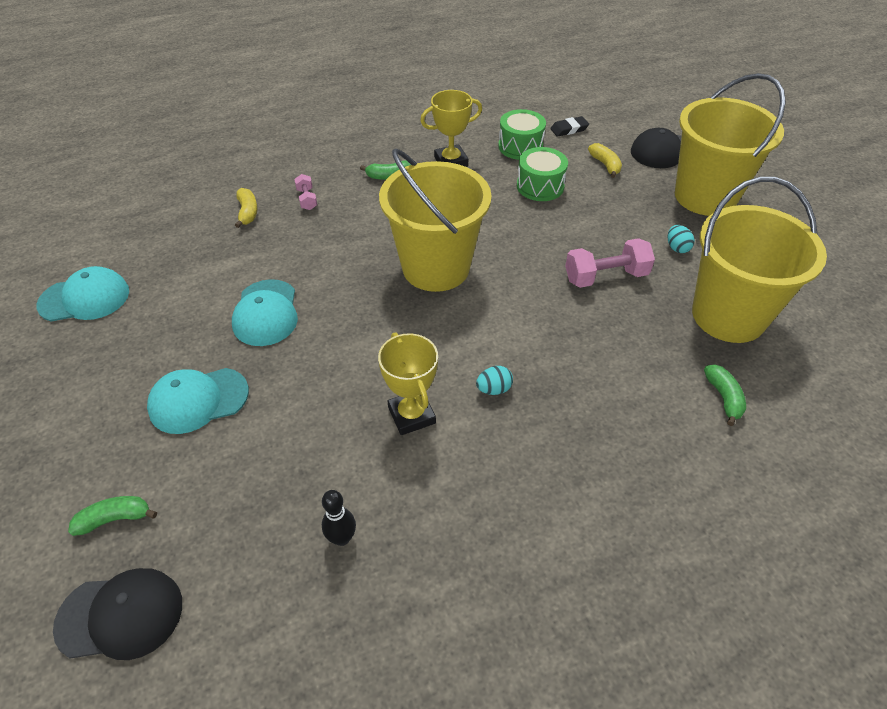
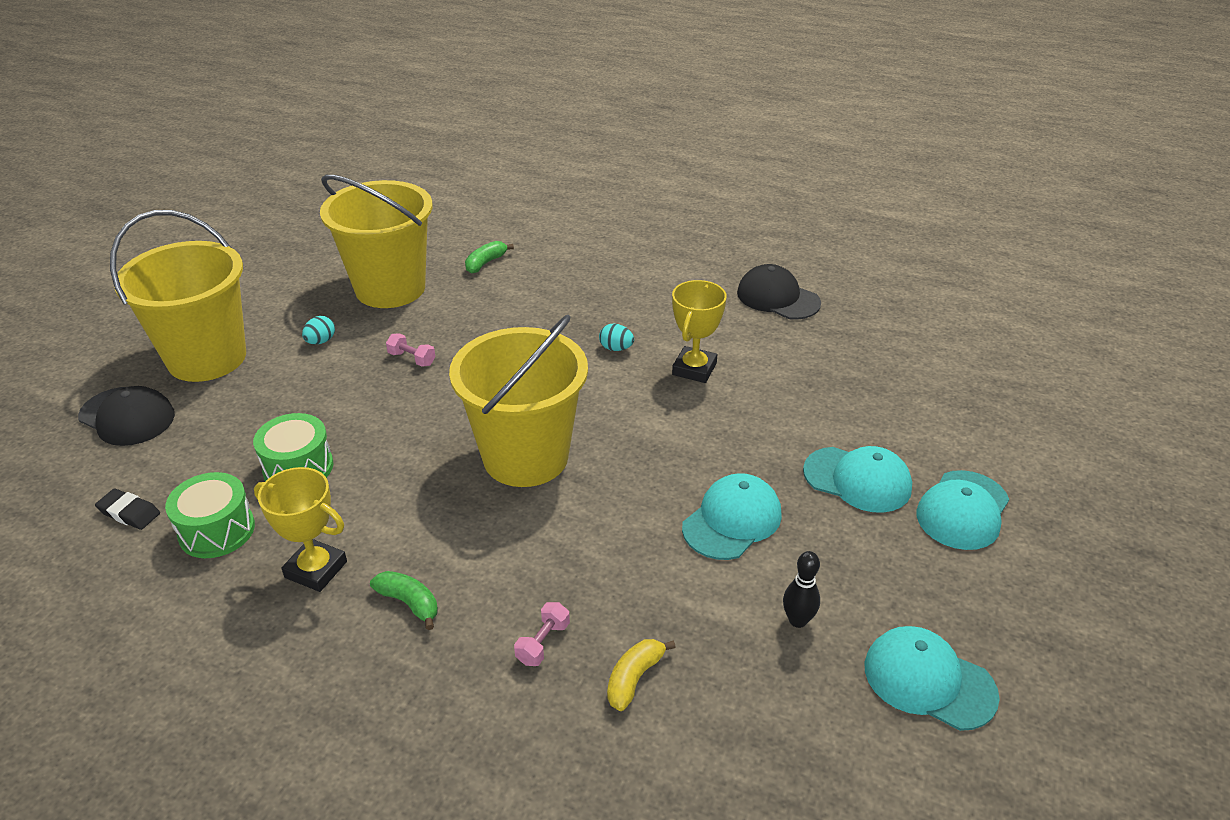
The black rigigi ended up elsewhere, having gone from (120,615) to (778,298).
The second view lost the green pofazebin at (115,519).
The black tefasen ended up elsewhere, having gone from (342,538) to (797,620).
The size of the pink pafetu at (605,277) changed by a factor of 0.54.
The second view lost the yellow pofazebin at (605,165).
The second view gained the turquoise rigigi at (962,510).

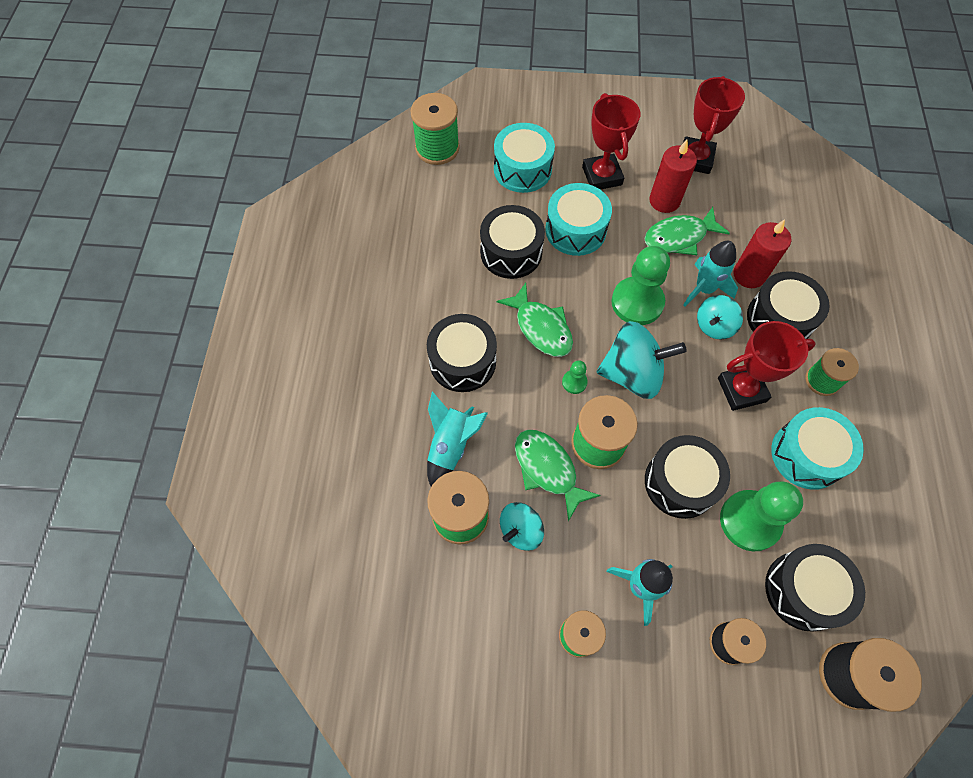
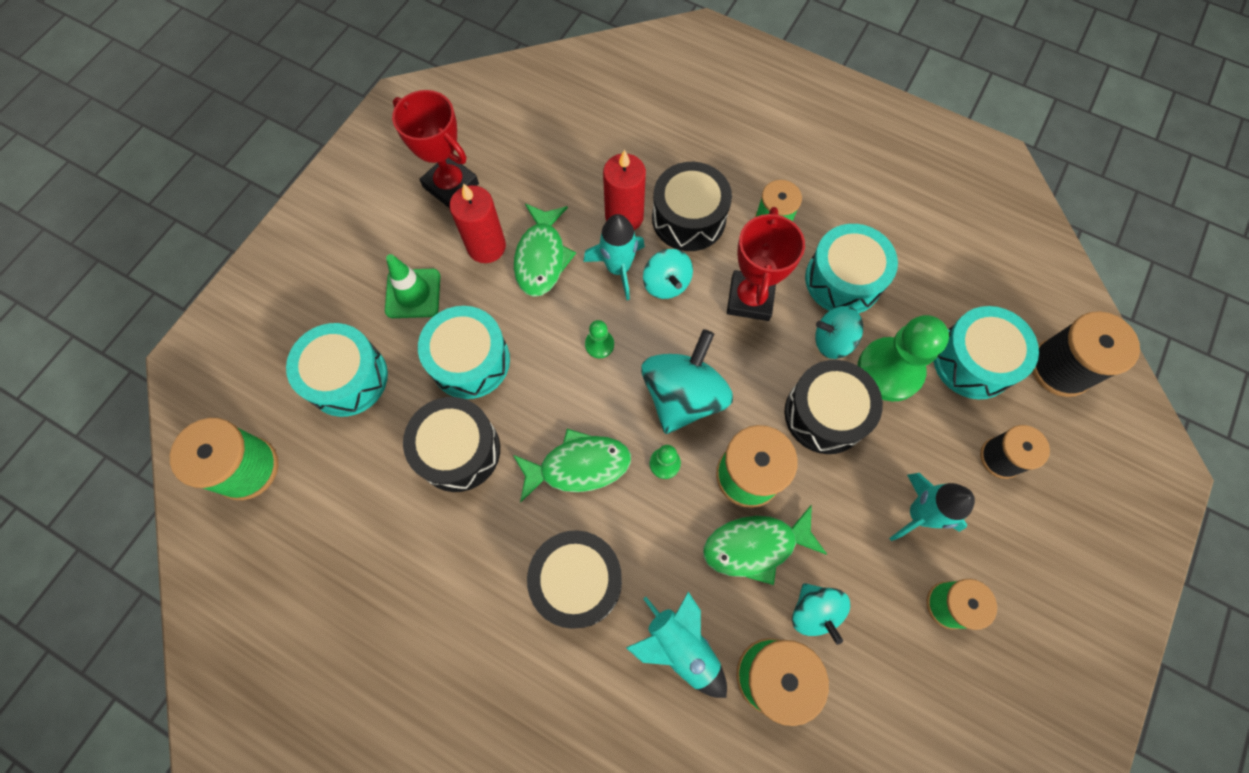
Where the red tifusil stood at (602,176), the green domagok came to stand at (413,293).
The size of the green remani at (637,302) changed by a factor of 0.46.
What was the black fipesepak at (804,590) turned into the turquoise fipesepak at (973,361).
The second view gained the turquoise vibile at (833,341).

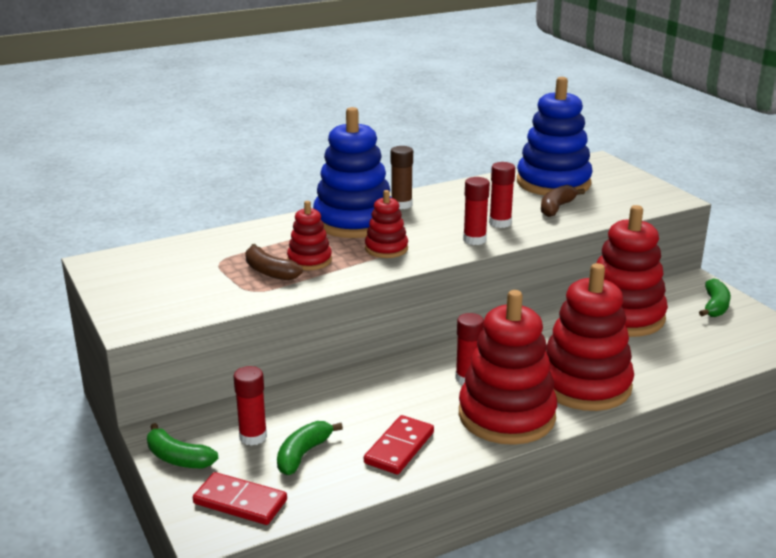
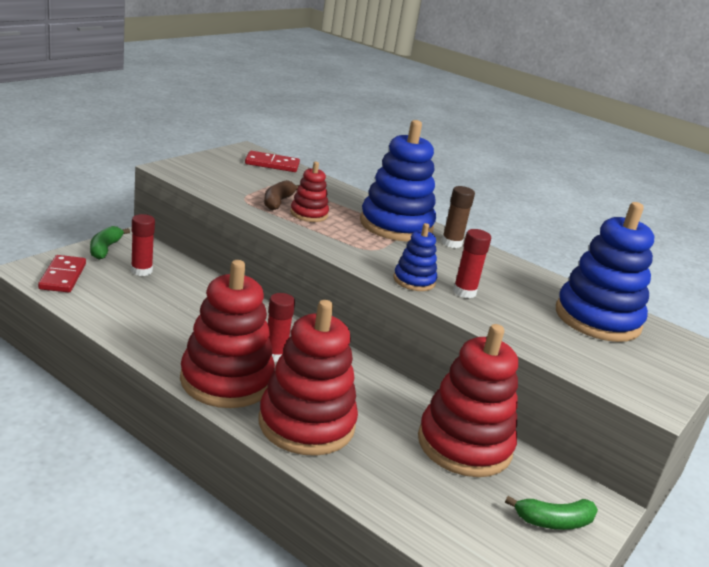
The second view lost the green pofazebin at (303,454).
The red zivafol ended up elsewhere, having gone from (399,448) to (272,164).
The second view lost the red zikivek at (386,249).
Where the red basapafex stood at (474,240), the blue zikivek came to stand at (414,281).
The second view lost the brown pofazebin at (556,208).

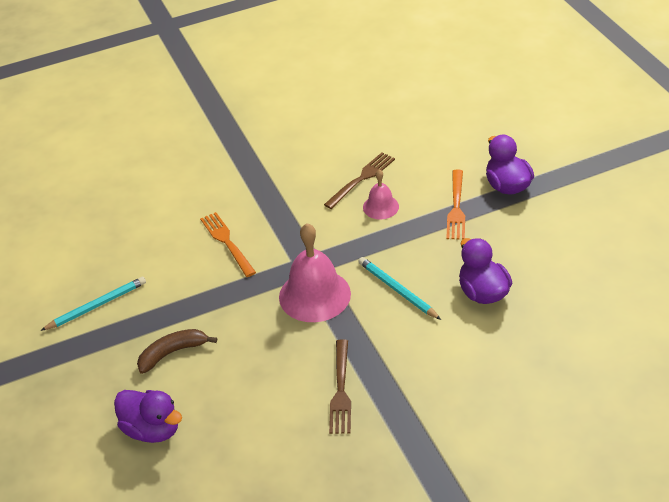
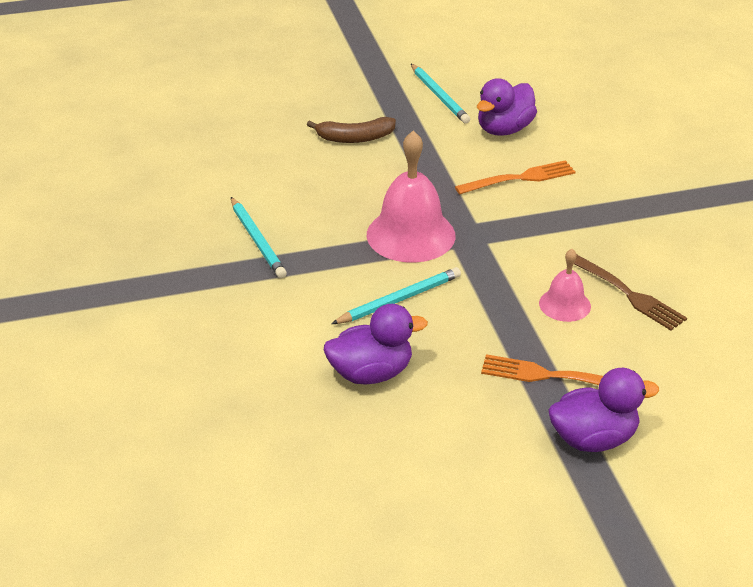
The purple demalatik ended up elsewhere, having gone from (152,429) to (504,129).
The brown pofazebin at (172,353) ended up facing another way, 105 degrees clockwise from before.
Where the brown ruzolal stood at (341,390), the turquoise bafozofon came to stand at (257,240).

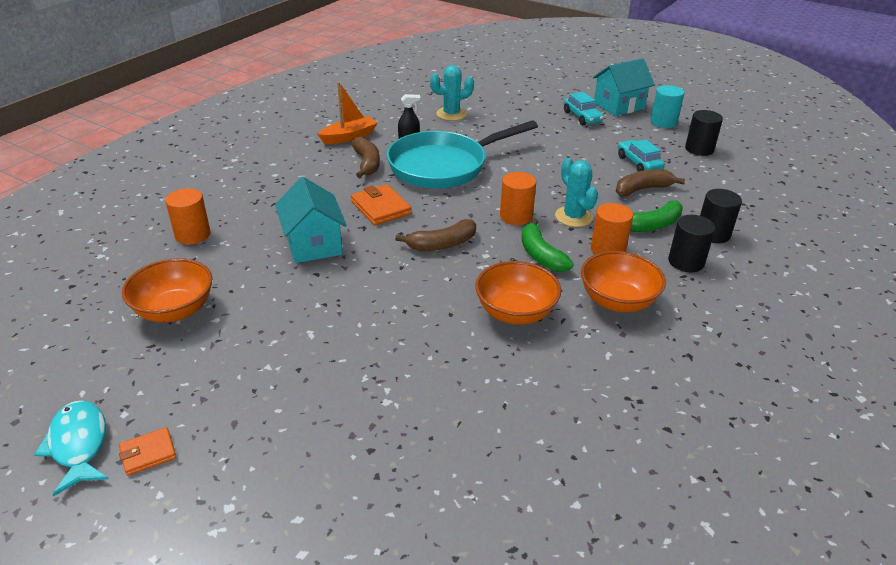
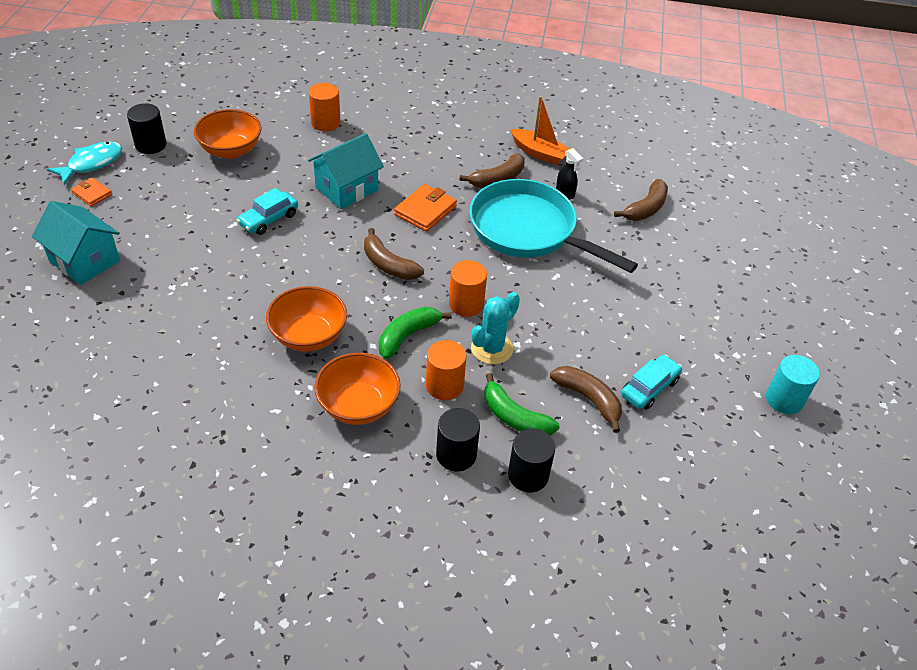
Where the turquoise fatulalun stood at (451,114), the brown pofazebin came to stand at (646,208).
The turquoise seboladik ended up elsewhere, having gone from (582,117) to (269,219).
The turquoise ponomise ended up elsewhere, having gone from (619,106) to (84,261).
The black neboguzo ended up elsewhere, having gone from (699,149) to (151,145).

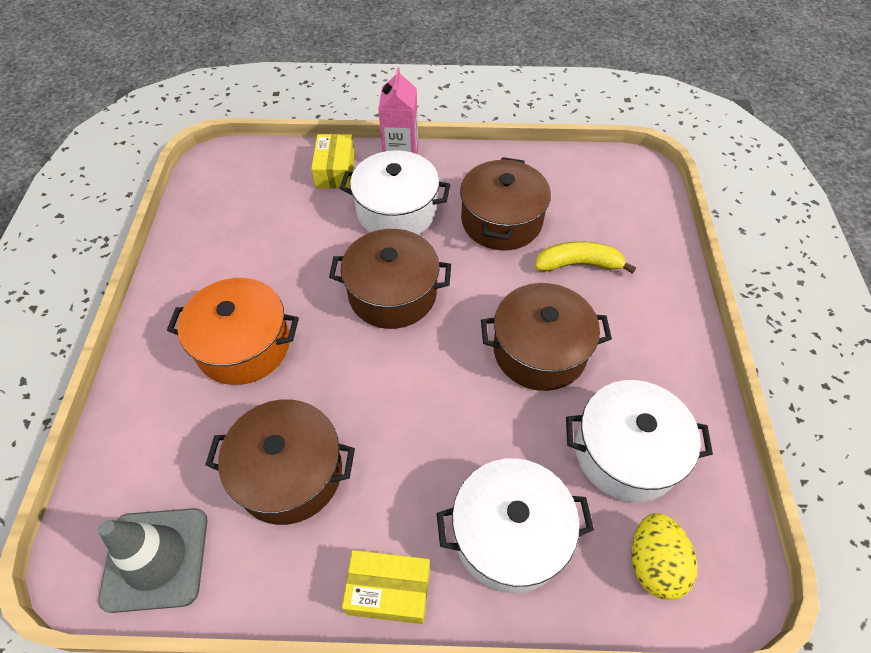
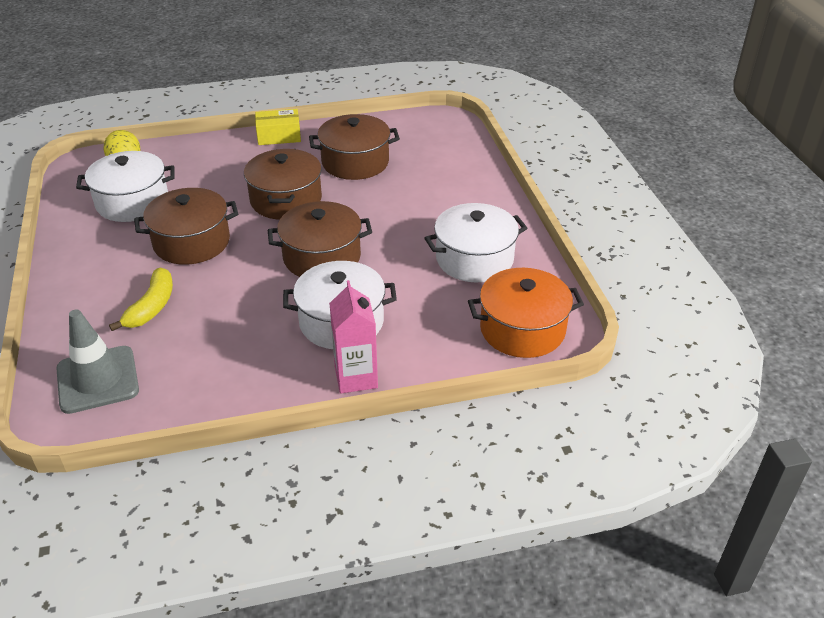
The grey domagok ended up elsewhere, having gone from (156,559) to (97,380).
The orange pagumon ended up elsewhere, having gone from (243,345) to (522,329).
The second view lost the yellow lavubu at (335,171).
The white pagumon ended up elsewhere, having gone from (509,534) to (474,259).
The brown pagumon ended up elsewhere, having gone from (501,221) to (286,200).
The yellow pofazebin at (578,264) ended up facing another way, 60 degrees counterclockwise from before.

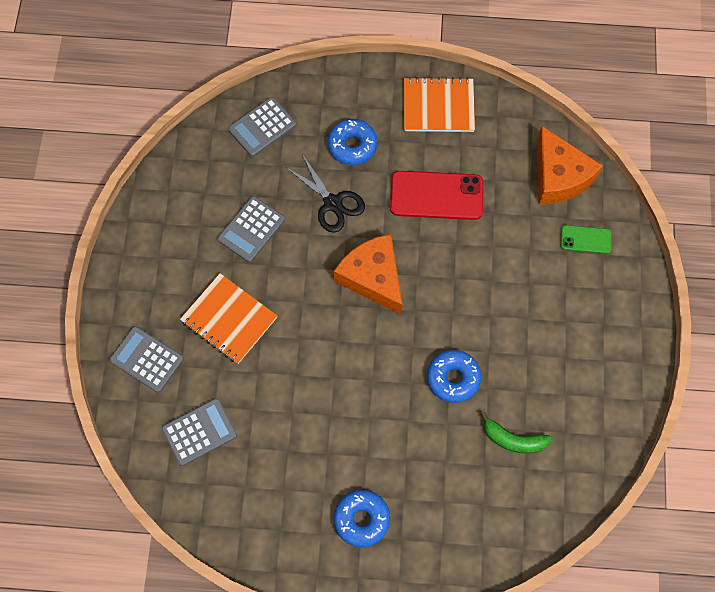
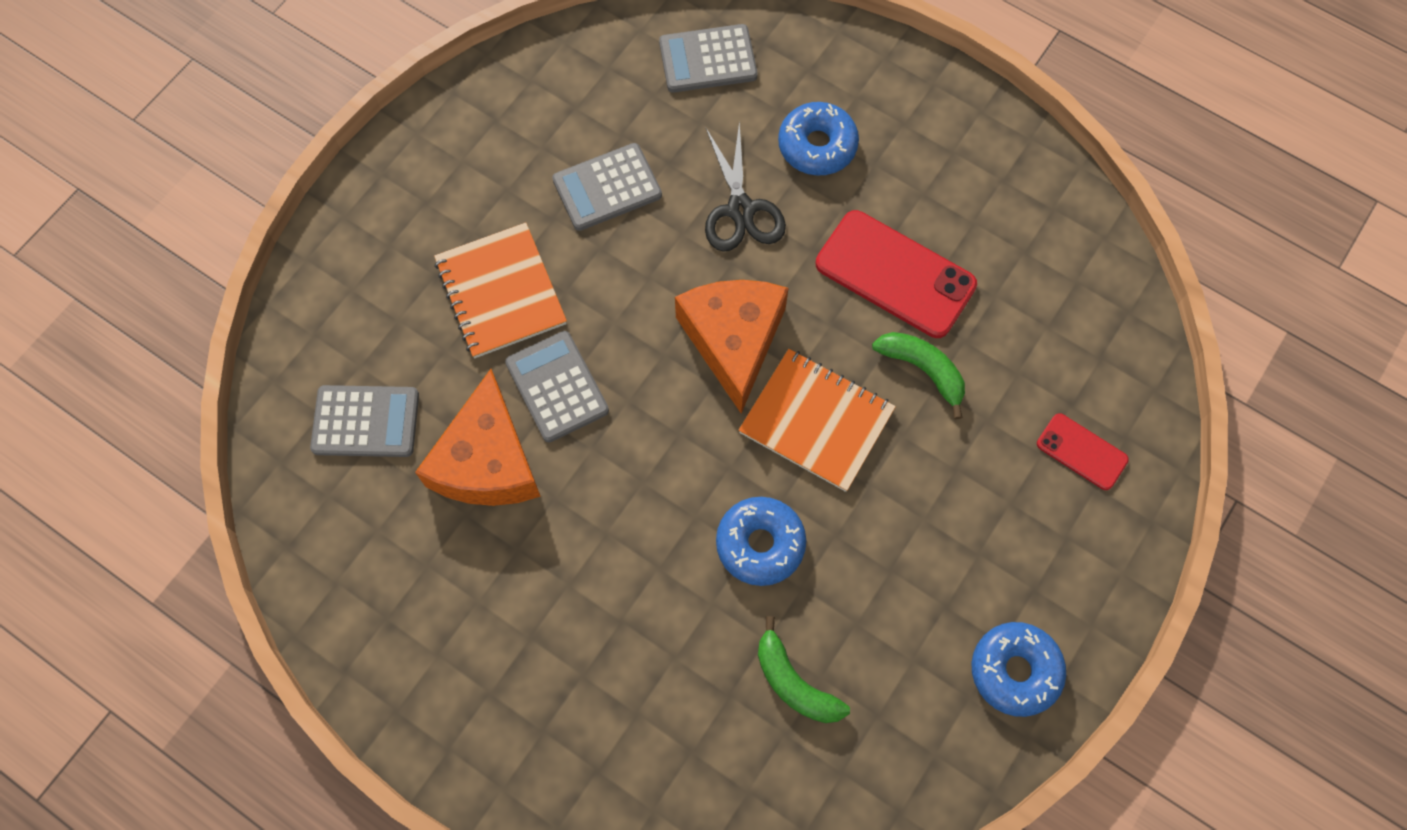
The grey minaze ended up elsewhere, having gone from (147,359) to (557,387).
The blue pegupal ended up elsewhere, having gone from (361,519) to (1015,671).
The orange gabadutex ended up elsewhere, having gone from (438,106) to (816,421).
The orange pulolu ended up elsewhere, having gone from (559,176) to (487,461).
What was the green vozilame at (585,239) turned into the red vozilame at (1081,452).
The second view gained the green pofazebin at (923,370).

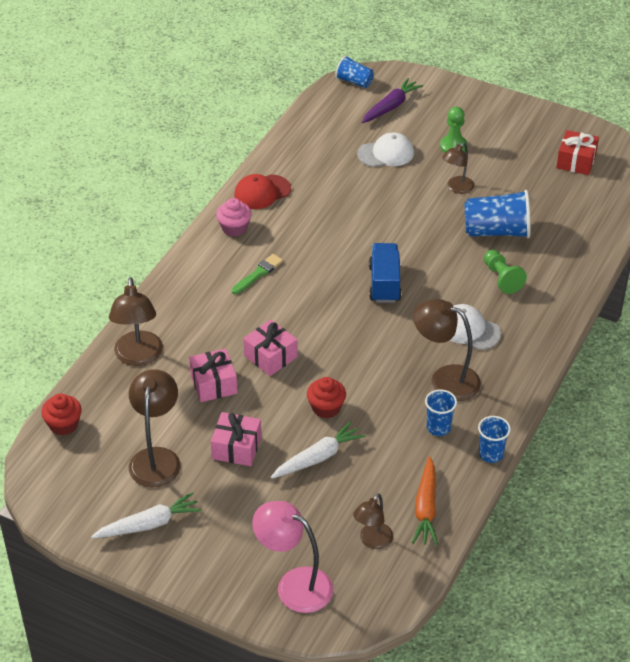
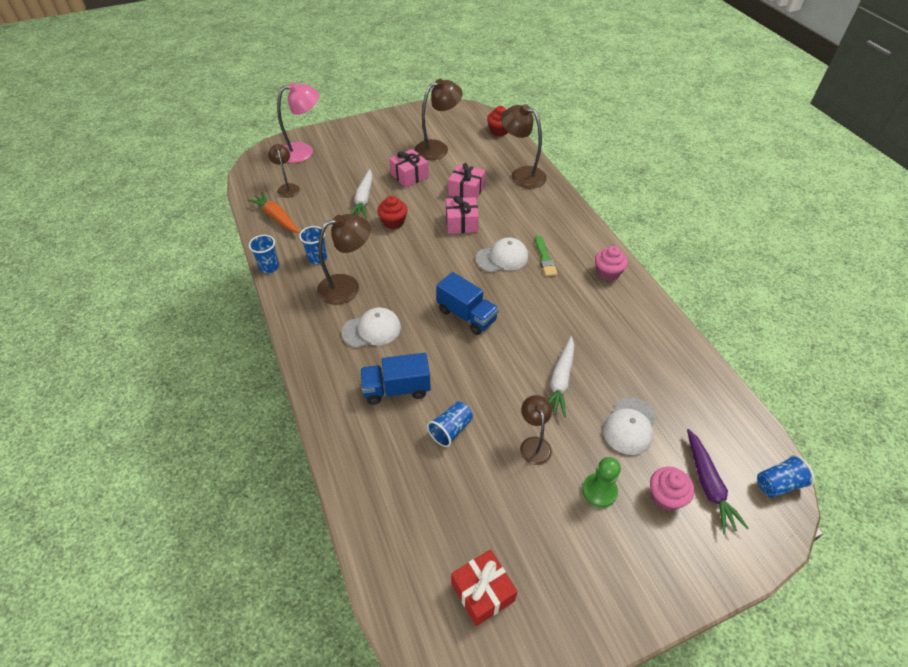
The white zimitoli ended up elsewhere, having gone from (149,524) to (560,381).
The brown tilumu at (156,458) ended up facing another way, 75 degrees counterclockwise from before.
The second view lost the red rigigi at (262,192).
The size of the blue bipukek at (497,231) changed by a factor of 0.58.
Where the green remani stood at (502,278), the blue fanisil came to stand at (396,389).
The second view gained the white rigigi at (502,258).
The second view gained the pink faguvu at (665,496).

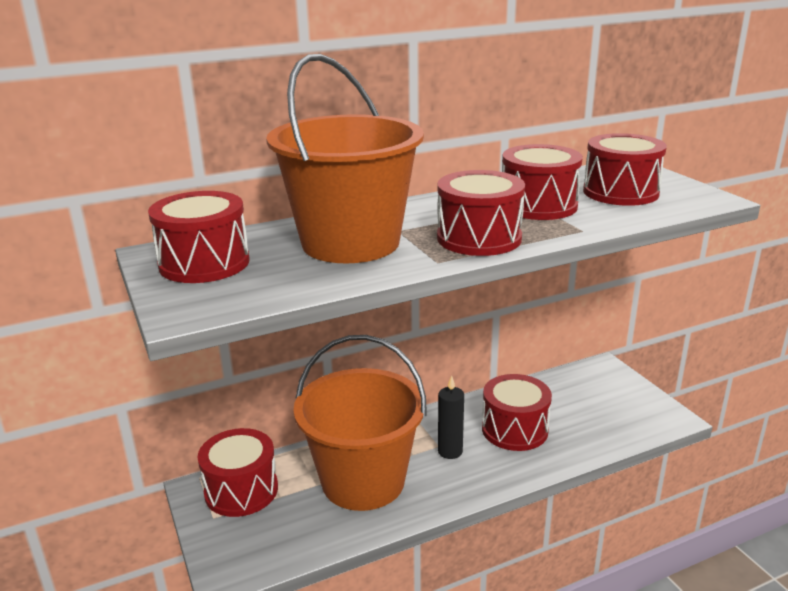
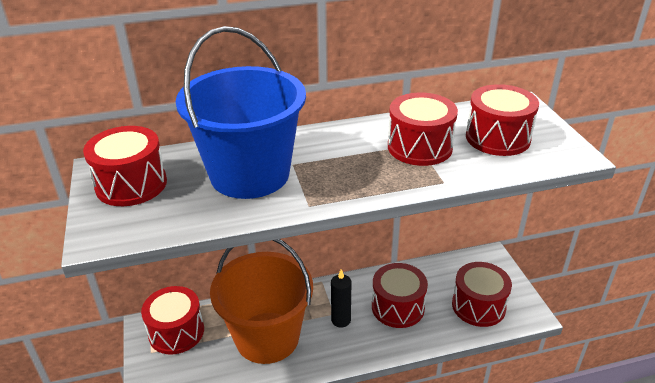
What was the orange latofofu at (350,243) turned into the blue latofofu at (250,174).
The red fipesepak ended up elsewhere, having gone from (479,238) to (478,306).

